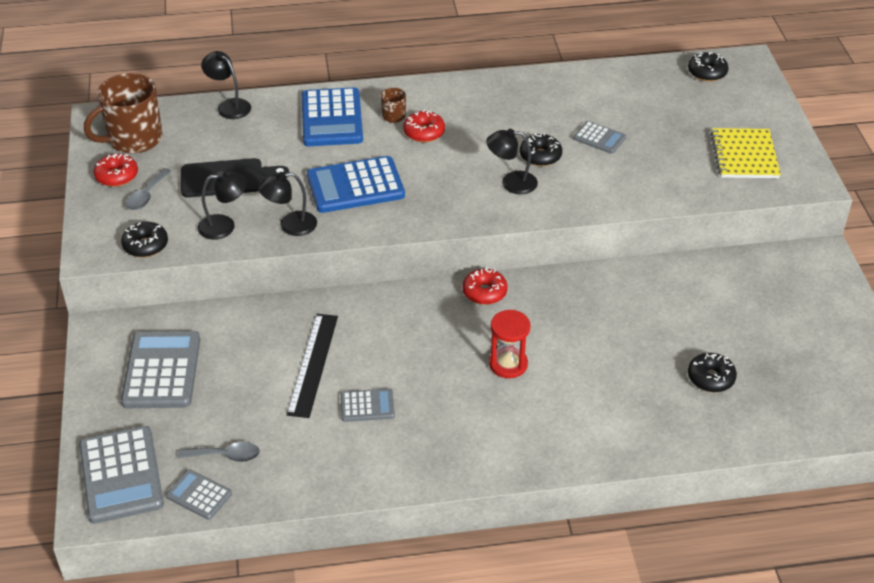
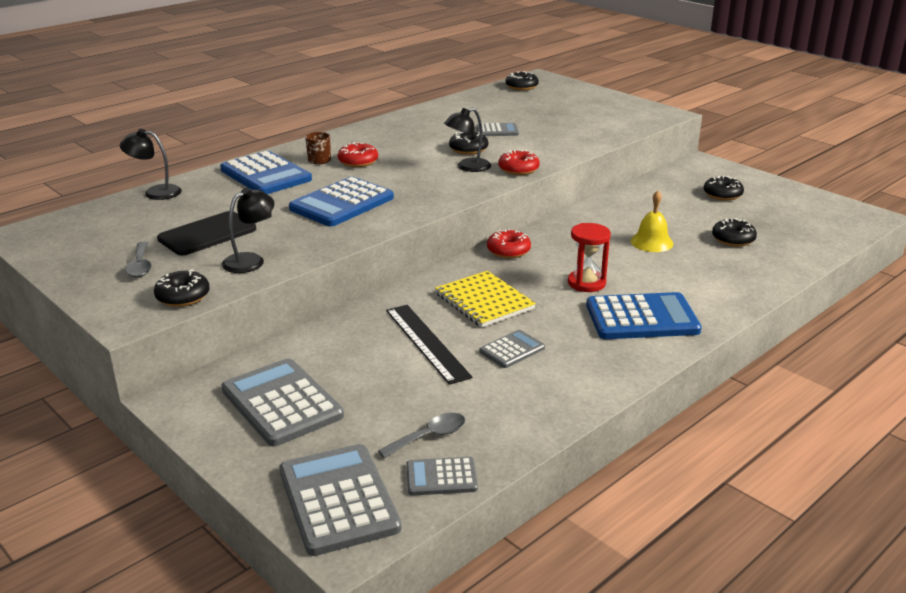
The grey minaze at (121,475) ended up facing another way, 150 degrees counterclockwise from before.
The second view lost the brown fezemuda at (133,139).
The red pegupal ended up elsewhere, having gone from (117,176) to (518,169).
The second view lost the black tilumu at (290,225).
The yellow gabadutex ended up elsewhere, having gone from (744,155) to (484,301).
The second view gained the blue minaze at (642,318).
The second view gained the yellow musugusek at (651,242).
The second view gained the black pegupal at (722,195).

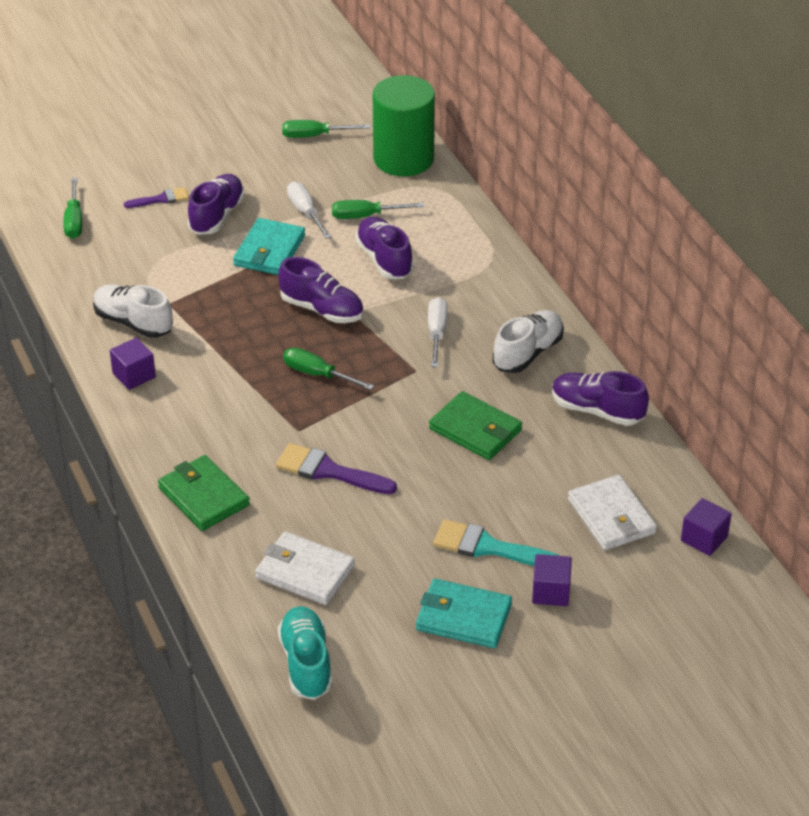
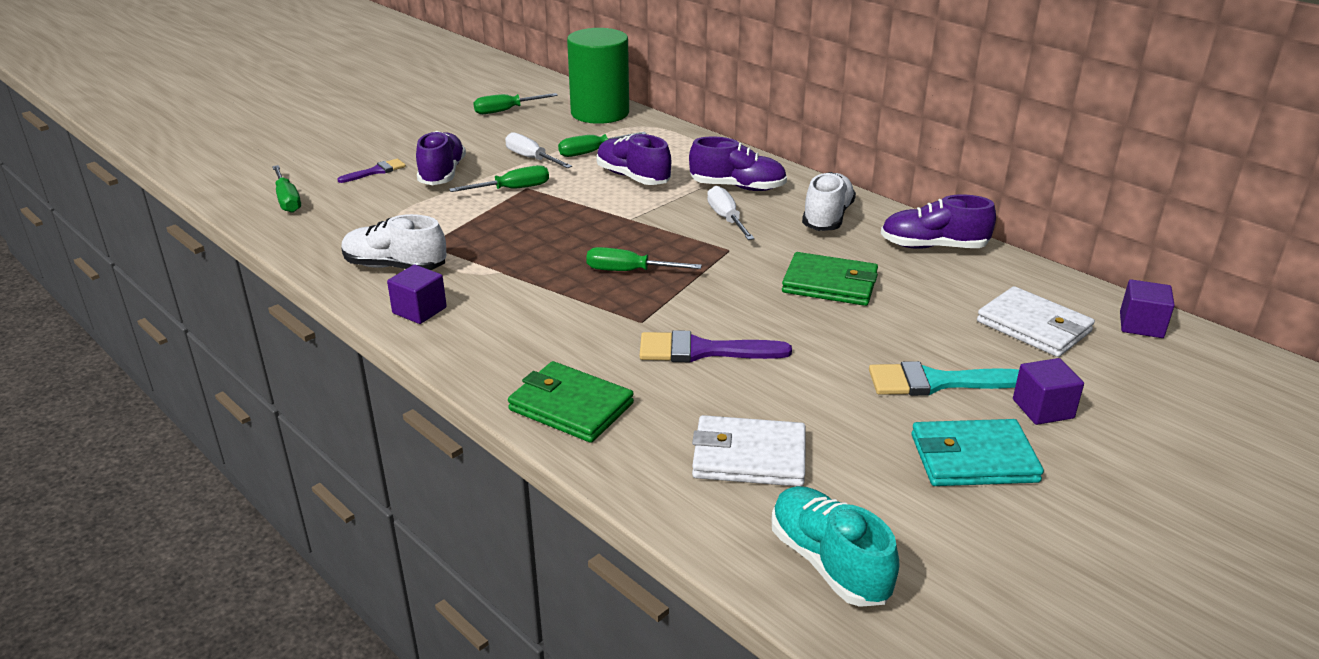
Where the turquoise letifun stood at (269,251), the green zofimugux came to stand at (513,189).
The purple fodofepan ended up elsewhere, having gone from (322,309) to (737,187).

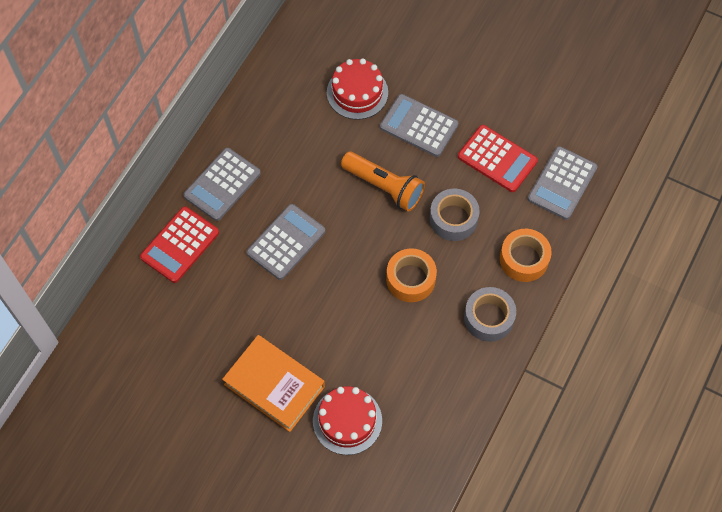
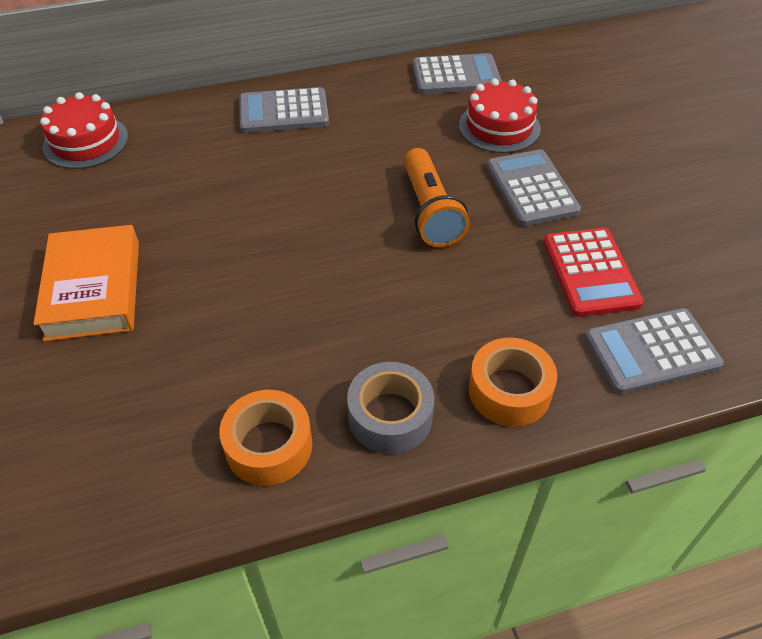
The second view lost the red minaze at (180,245).
The grey minaze ended up elsewhere, having gone from (286,242) to (456,75).
The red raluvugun ended up elsewhere, having gone from (347,421) to (86,142).
The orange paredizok ended up elsewhere, having gone from (410,279) to (269,446).
The second view lost the grey paredizok at (453,219).

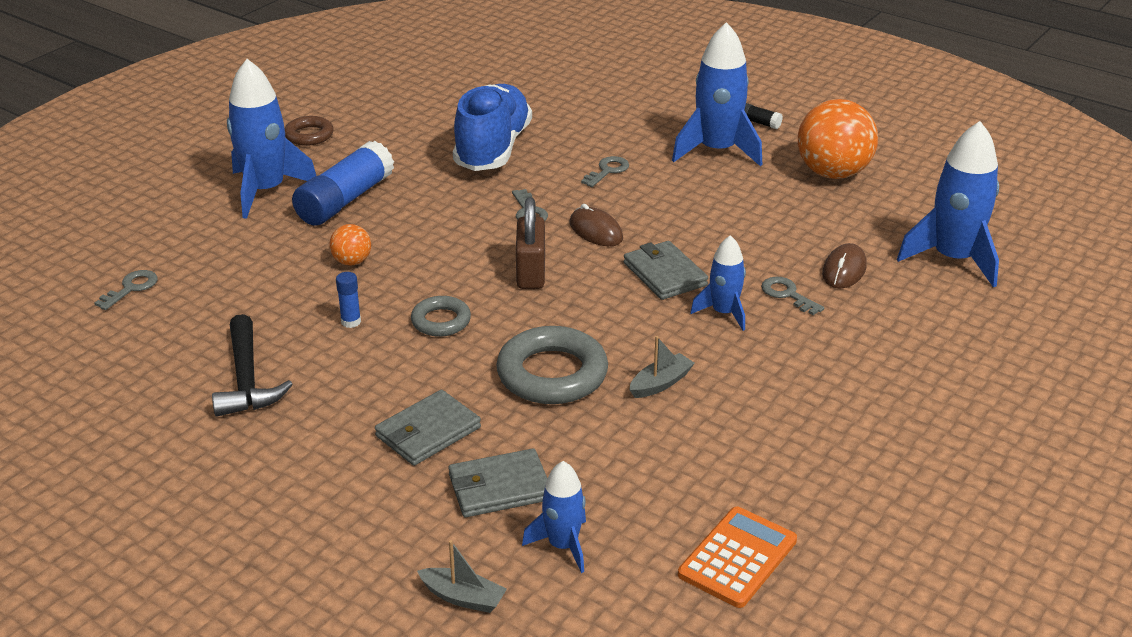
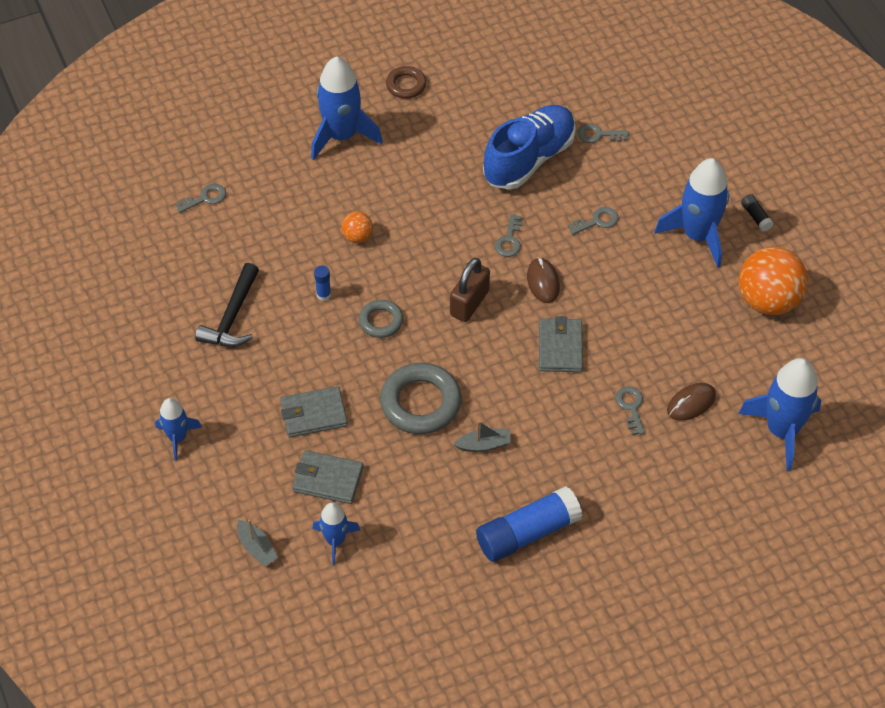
The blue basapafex ended up elsewhere, having gone from (345,200) to (527,533).
The second view lost the orange minaze at (737,558).
The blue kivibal ended up elsewhere, having gone from (724,313) to (178,438).
The second view gained the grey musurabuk at (598,134).

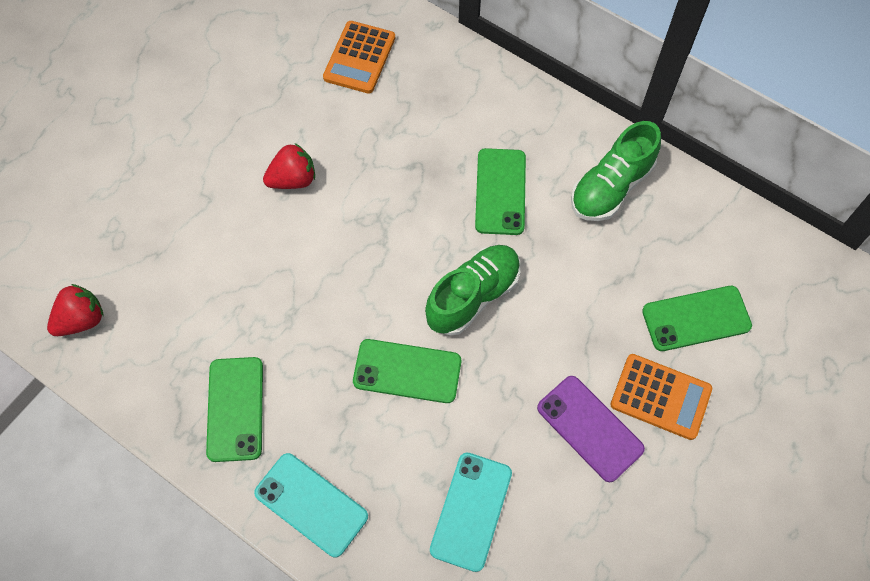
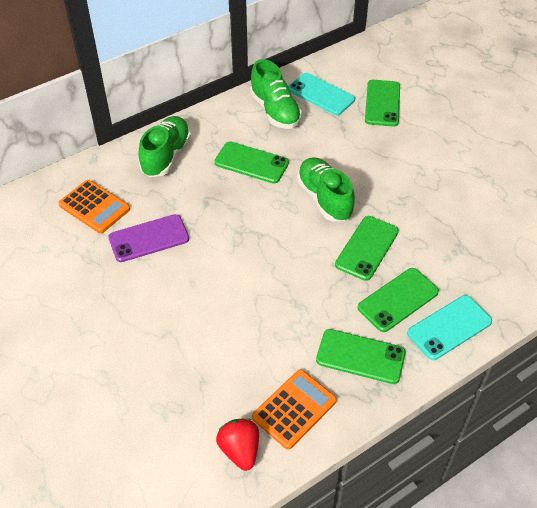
The second view lost the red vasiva at (293,179).
The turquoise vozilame ended up elsewhere, having gone from (471,511) to (321,94).
The purple vozilame ended up elsewhere, having gone from (589,428) to (149,238).
The orange minaze ended up elsewhere, having gone from (660,397) to (294,409).
The second view gained the green fodofepan at (166,156).
The second view gained the green vozilame at (398,300).

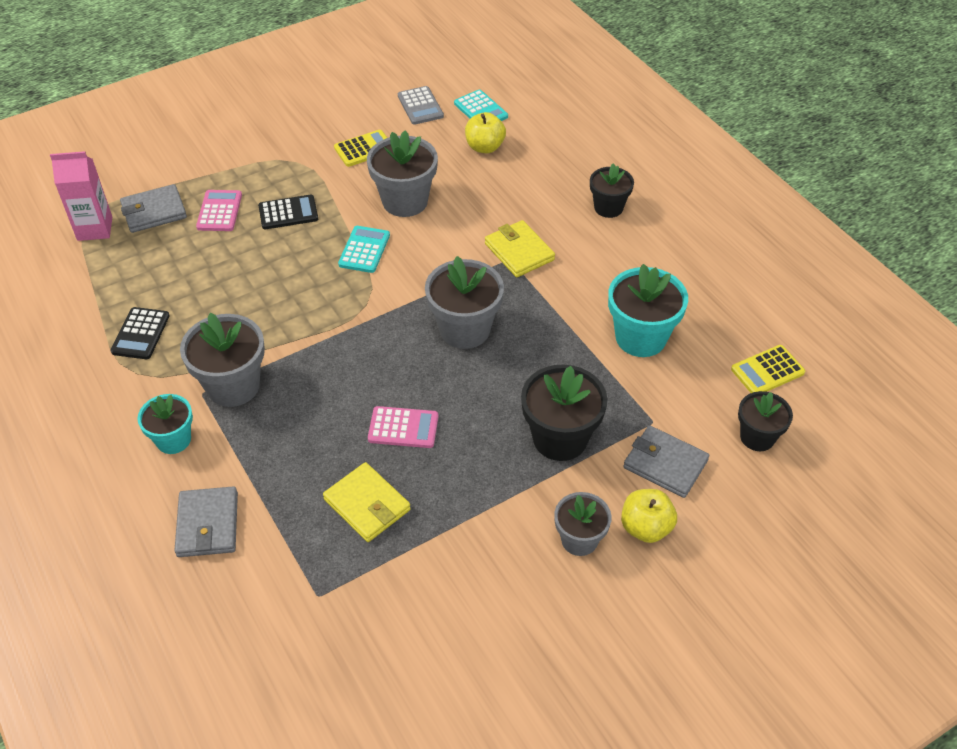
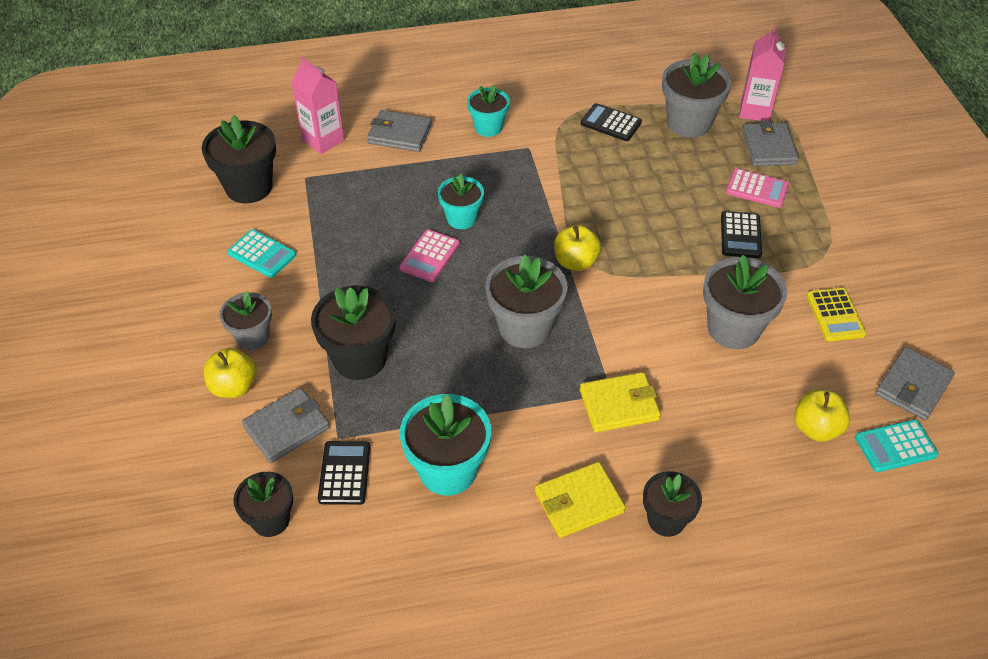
The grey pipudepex ended up elsewhere, having gone from (233,386) to (688,123).
The yellow letifun ended up elsewhere, having gone from (367,505) to (579,502).
The turquoise minaze ended up elsewhere, having gone from (364,250) to (262,254).
Where the grey minaze stood at (420,106), the grey letifun came to stand at (913,386).
The second view lost the yellow minaze at (767,371).
The second view gained the black pipudepex at (249,187).
The second view gained the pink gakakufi at (323,140).
The second view gained the black minaze at (344,473).
The second view gained the turquoise pipudepex at (461,218).
The second view gained the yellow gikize at (575,262).

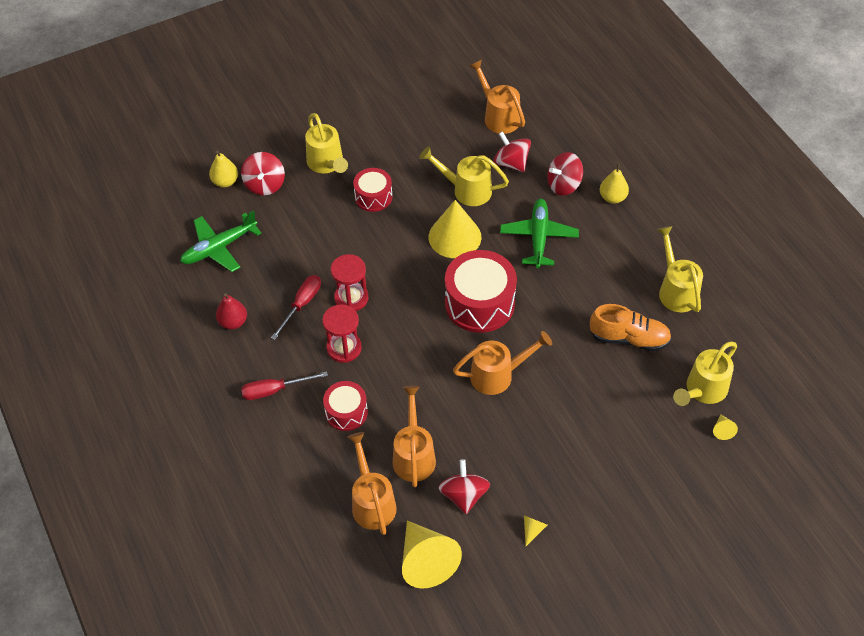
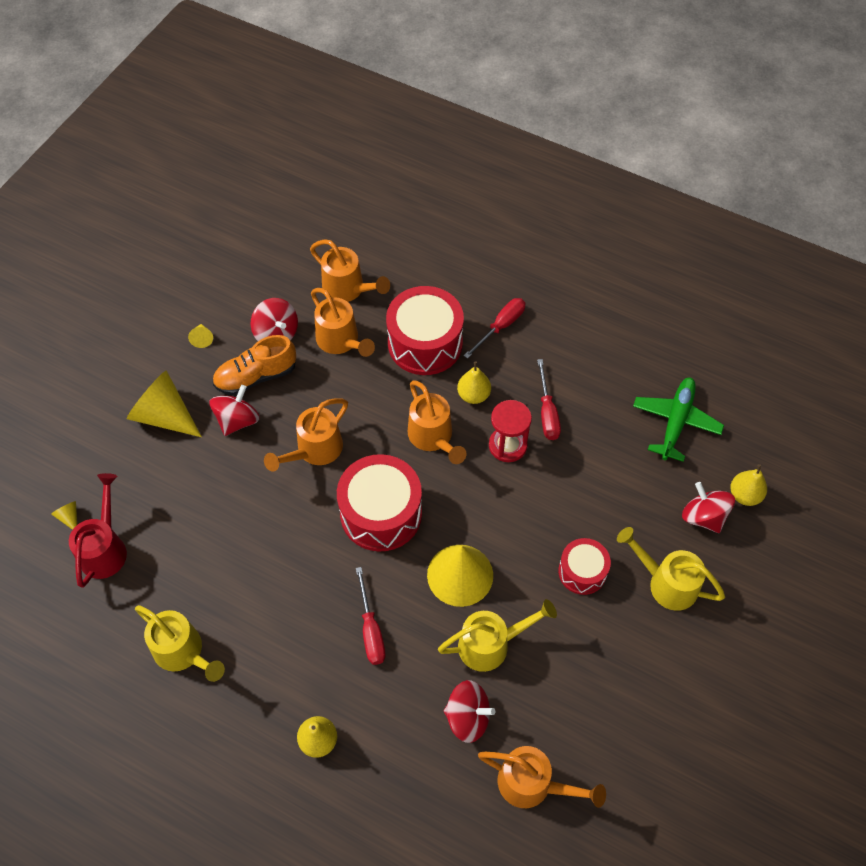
The second view lost the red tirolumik at (233,322).
Where the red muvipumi stood at (344,348), the yellow tirolumik came to stand at (473,395).
The size of the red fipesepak at (346,412) changed by a factor of 1.75.
The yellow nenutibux ended up elsewhere, having gone from (426,561) to (164,415).
Where the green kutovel stood at (538,237), the red zofimugux came to stand at (371,629).
The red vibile ended up elsewhere, having gone from (563,185) to (237,420).
The orange fodofepan ended up elsewhere, having gone from (629,338) to (256,376).
What was the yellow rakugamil at (703,390) turned into the red rakugamil at (105,548).
The second view gained the orange rakugamil at (433,437).

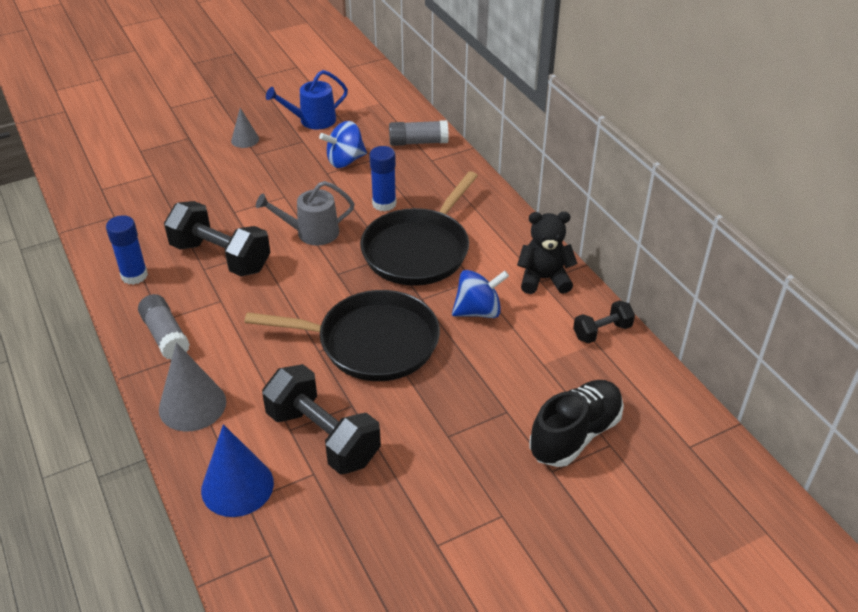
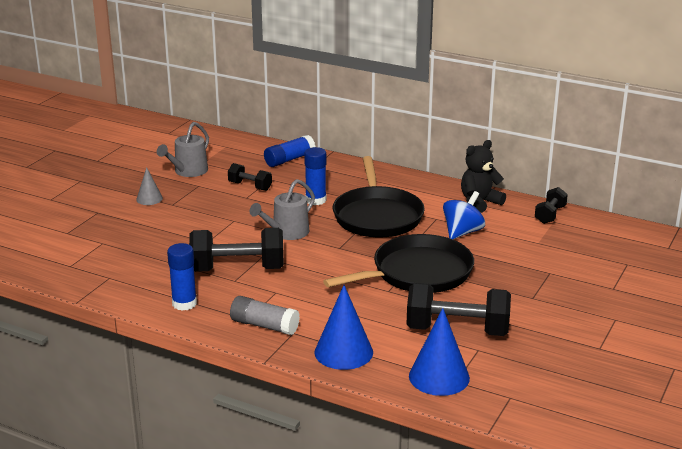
What was the grey nenutibux at (192,405) turned into the blue nenutibux at (343,352).
What was the blue rakugamil at (313,120) turned into the grey rakugamil at (188,171).
Where the blue vibile stood at (345,161), the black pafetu came to stand at (250,186).
What was the grey basapafex at (418,142) turned into the blue basapafex at (289,159).
The second view lost the black fodofepan at (575,435).

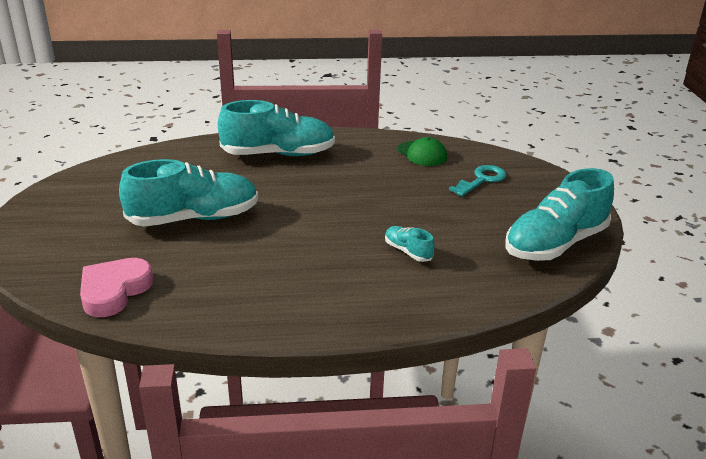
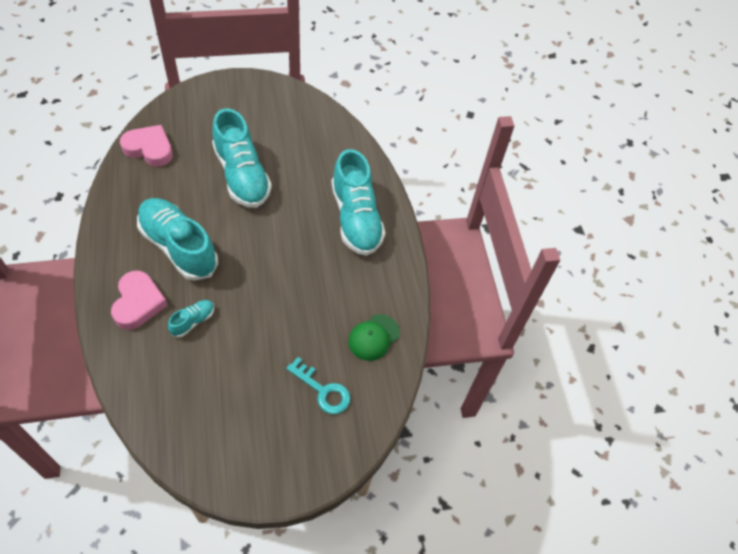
The turquoise fodofepan ended up elsewhere, having gone from (555,244) to (179,247).
The second view gained the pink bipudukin at (138,303).

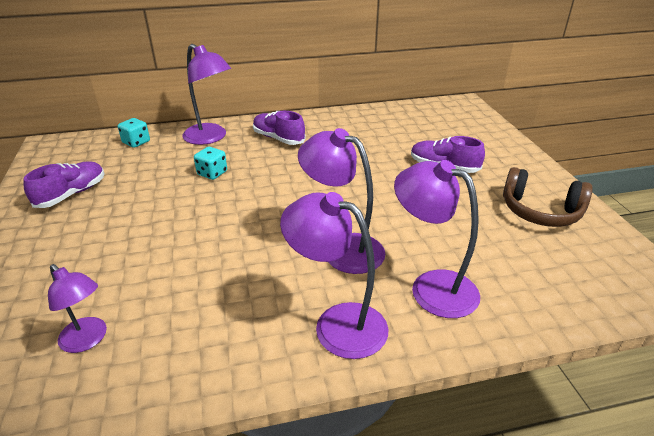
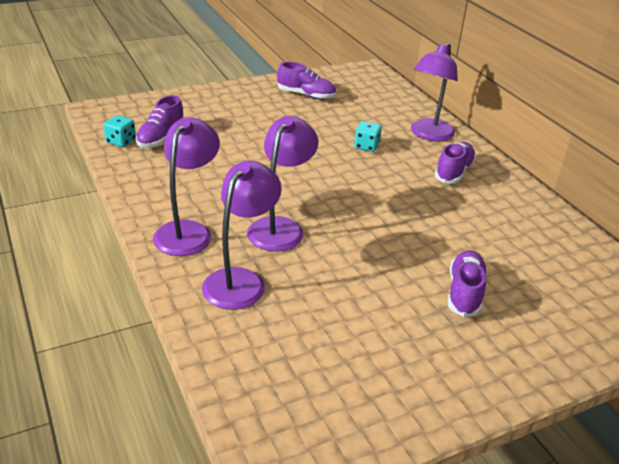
Where the purple tilumu stood at (88,340), the purple fodofepan came to stand at (161,138).
The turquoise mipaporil ended up elsewhere, having gone from (136,142) to (121,141).
The second view lost the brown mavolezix at (540,211).

